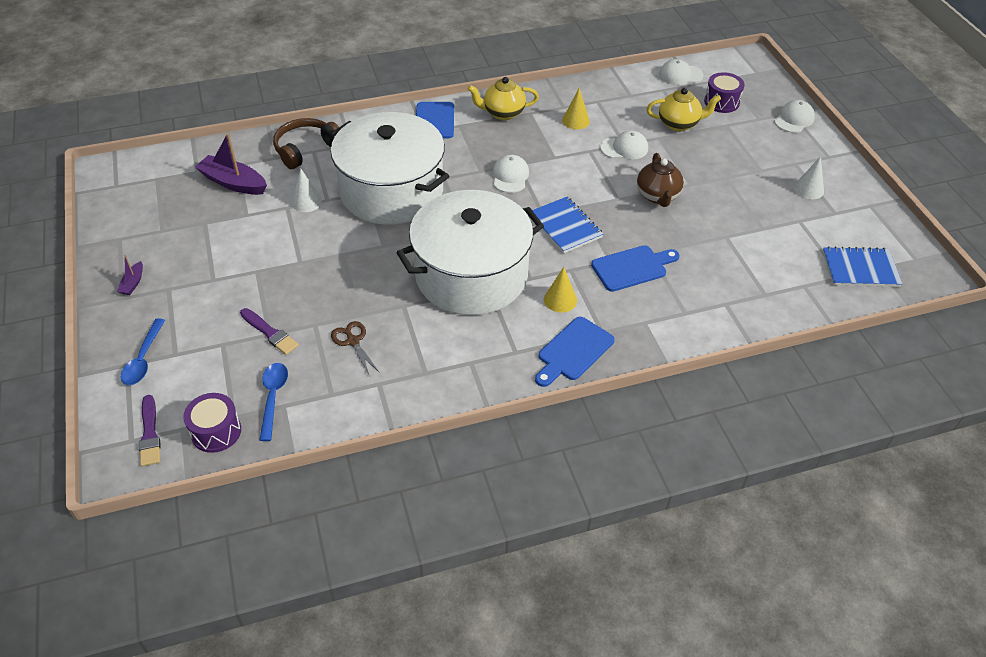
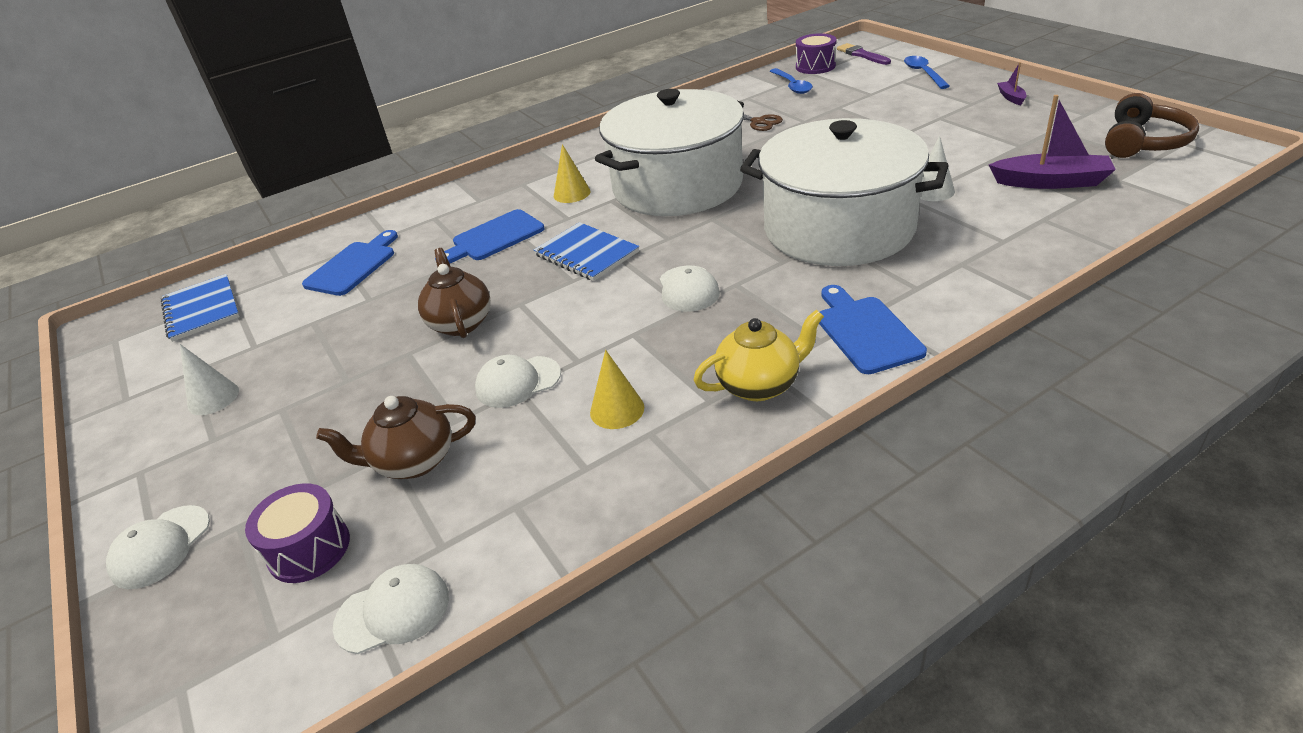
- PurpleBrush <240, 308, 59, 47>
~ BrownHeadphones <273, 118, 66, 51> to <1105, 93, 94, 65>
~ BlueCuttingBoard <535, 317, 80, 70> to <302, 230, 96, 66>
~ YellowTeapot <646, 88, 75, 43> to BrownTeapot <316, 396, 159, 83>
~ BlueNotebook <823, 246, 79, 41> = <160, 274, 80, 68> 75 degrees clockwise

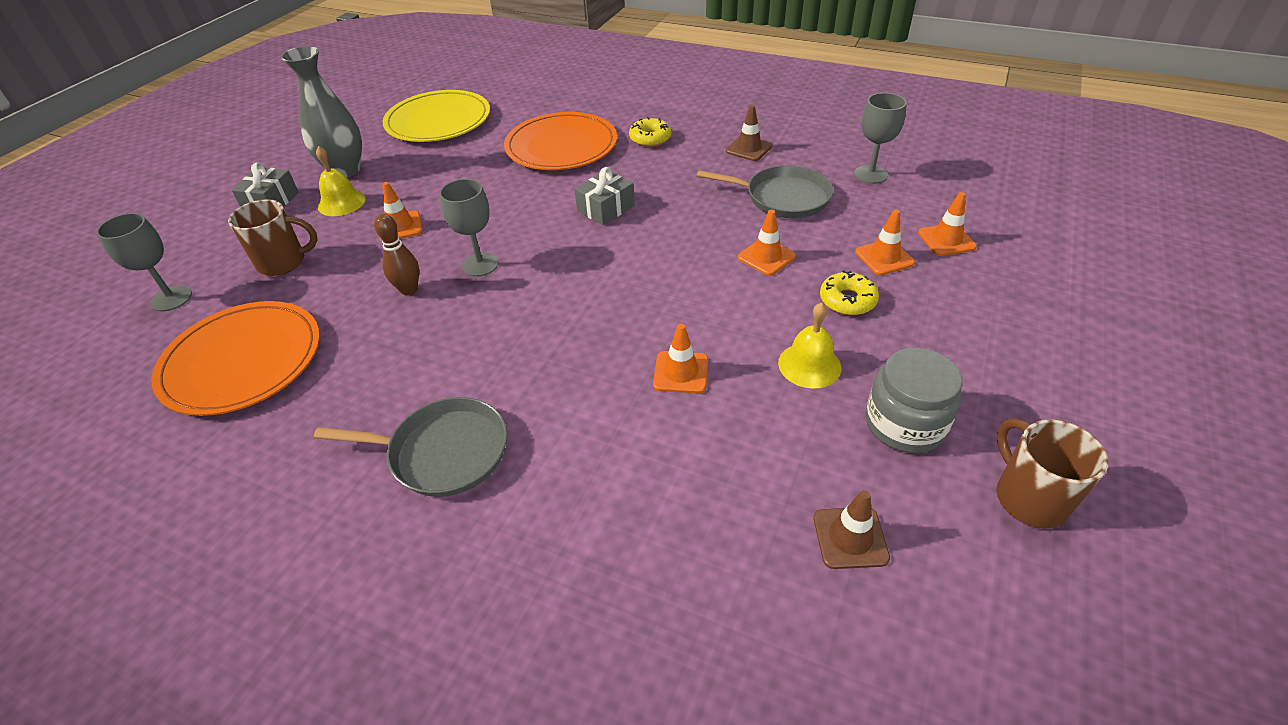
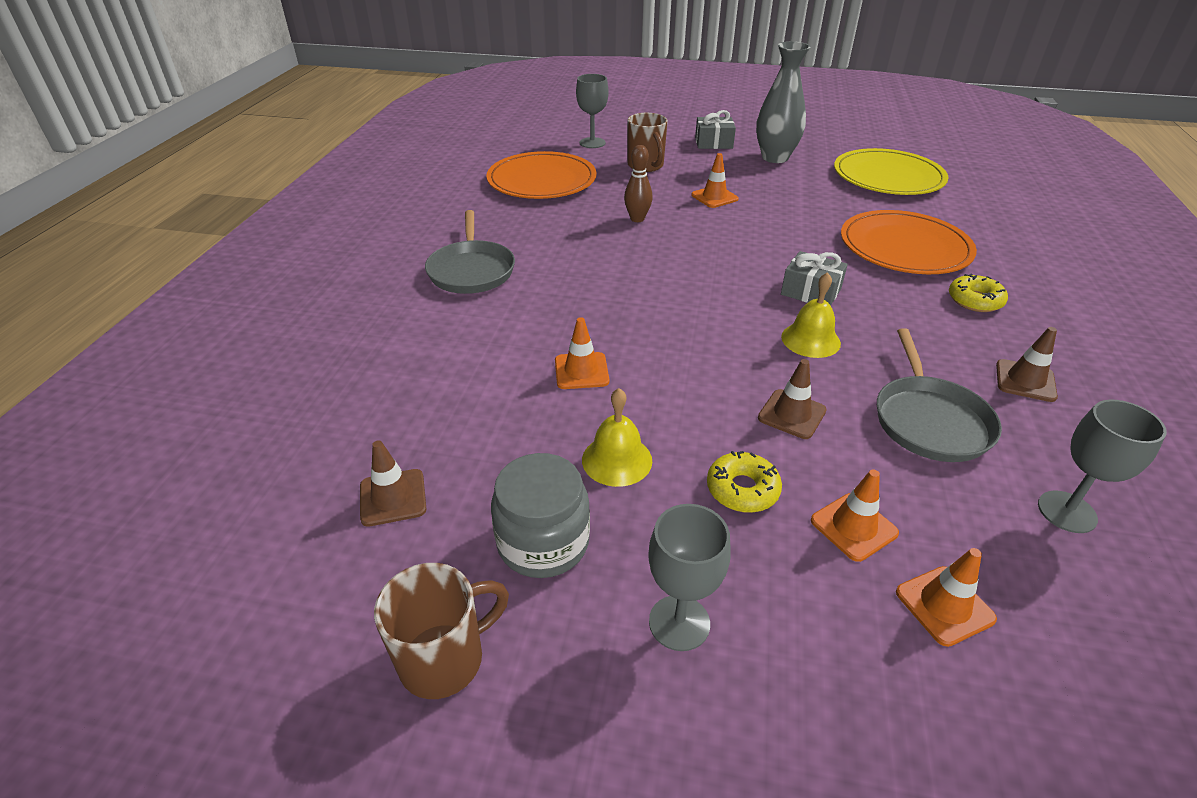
~ YellowBell <316, 146, 50, 70> to <781, 272, 60, 86>
~ GreyGoblet <439, 179, 60, 98> to <648, 504, 82, 147>
~ OrangeTrafficCone <738, 210, 58, 66> to BrownTrafficCone <758, 359, 69, 80>

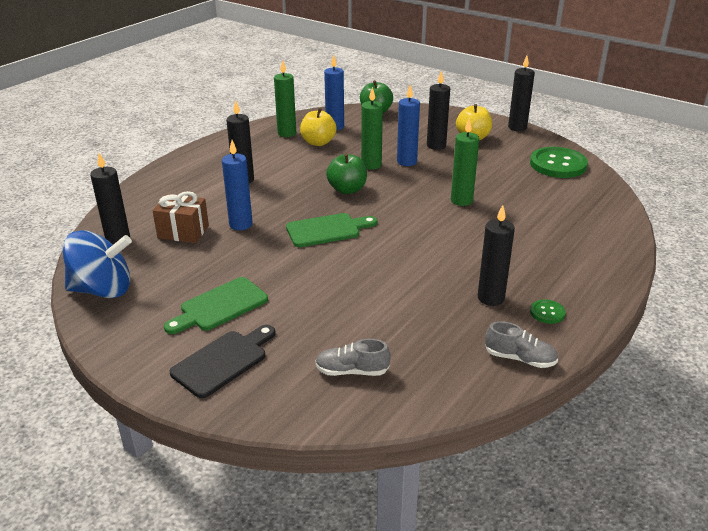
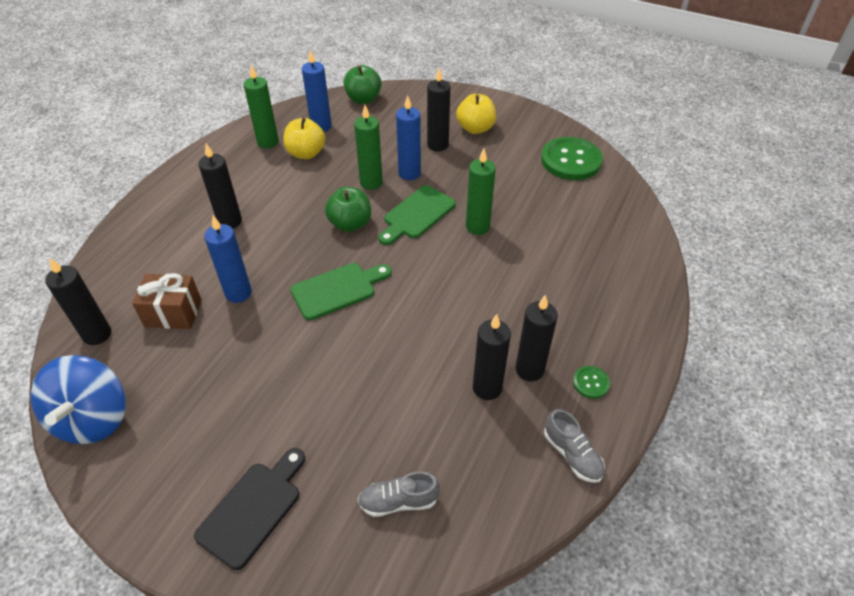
~ GreenCuttingBoard <164, 277, 104, 57> to <378, 185, 78, 60>
~ BlackCandle <508, 56, 27, 75> to <473, 314, 38, 86>
~ BlueSpinningTop <63, 230, 69, 68> = <31, 355, 95, 89> 105 degrees clockwise
~ GreyShoe <485, 321, 73, 47> = <544, 409, 61, 74> 45 degrees clockwise

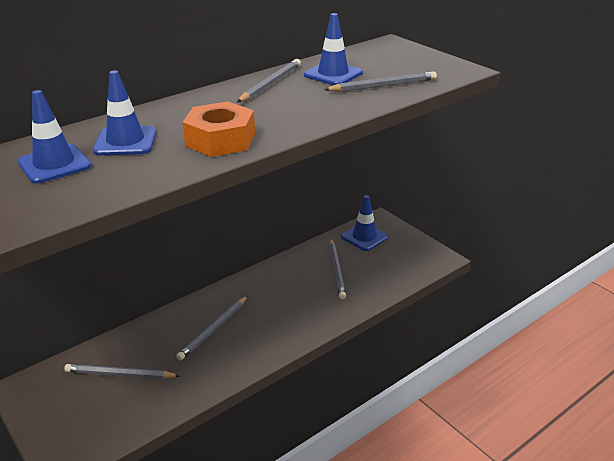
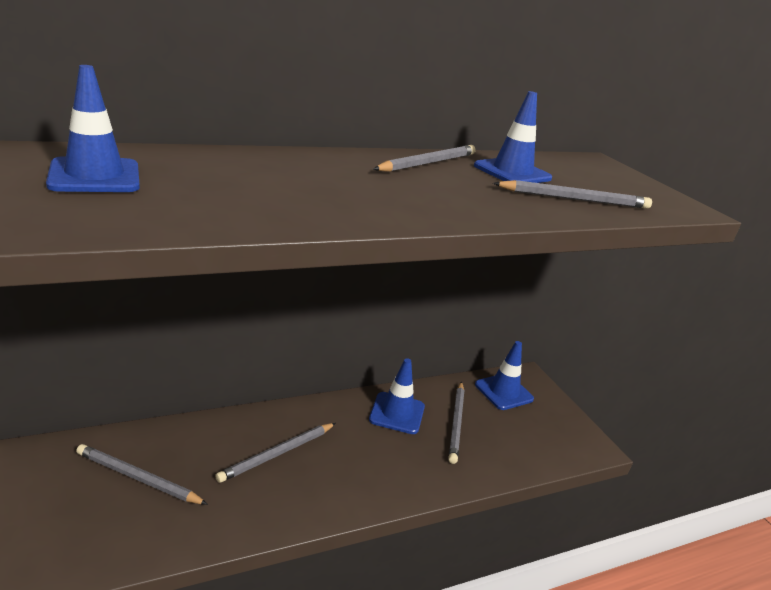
- OrangeNut <182, 101, 73, 56>
~ BlueTrafficCone <93, 70, 64, 85> to <369, 358, 56, 76>

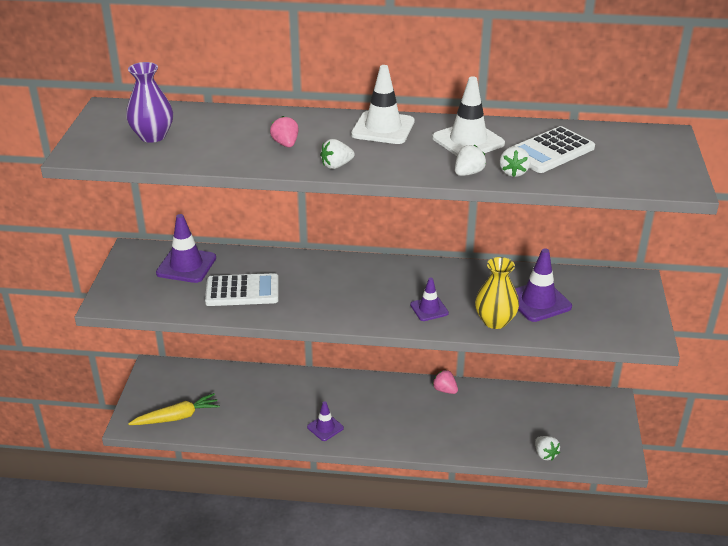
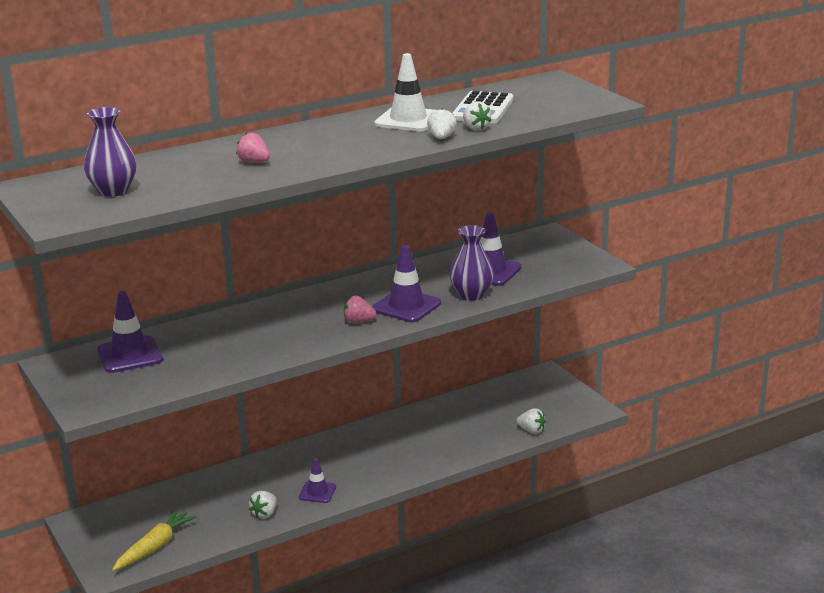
- WhiteCalculator <205, 273, 74, 33>
- WhiteTrafficCone <351, 65, 64, 79>
~ WhiteStrawberry <320, 139, 35, 30> to <249, 491, 28, 27>
~ PinkStrawberry <432, 370, 26, 24> to <344, 296, 33, 27>
~ YellowVase <475, 257, 44, 72> to PurpleVase <449, 225, 45, 76>
~ PurpleTrafficCone <410, 277, 39, 44> = <372, 245, 69, 77> x1.66

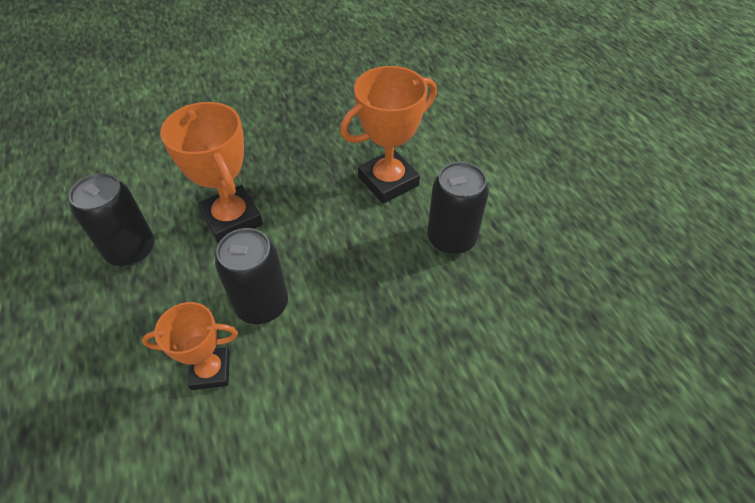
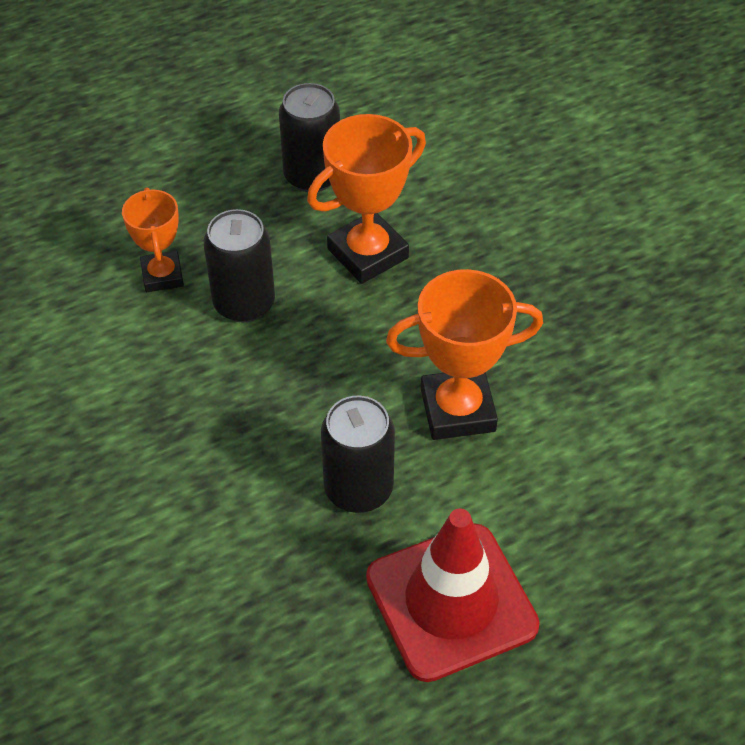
+ RedTrafficCone <366, 509, 174, 173>
~ OrangeTrophy <340, 66, 97, 137> = <386, 269, 157, 171> 60 degrees counterclockwise

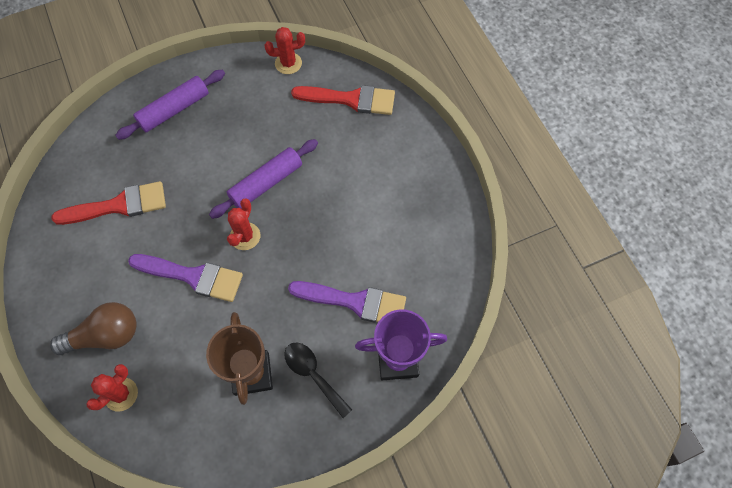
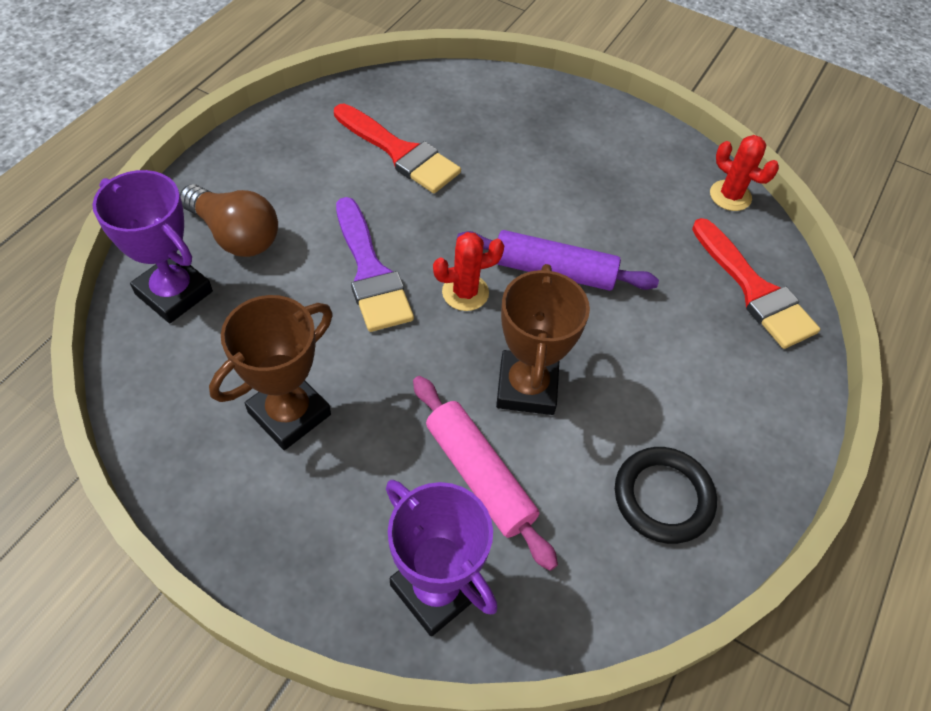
- PurpleRollingPin <115, 70, 110, 70>
- BlackSpoon <284, 342, 68, 76>
+ BrownTrophy <496, 264, 94, 151>
+ BlackRing <615, 447, 102, 97>
~ RedCactus <86, 364, 52, 48> to PurpleTrophy <92, 170, 121, 153>
~ PurpleBrush <288, 281, 118, 42> to PinkRollingPin <413, 376, 145, 195>

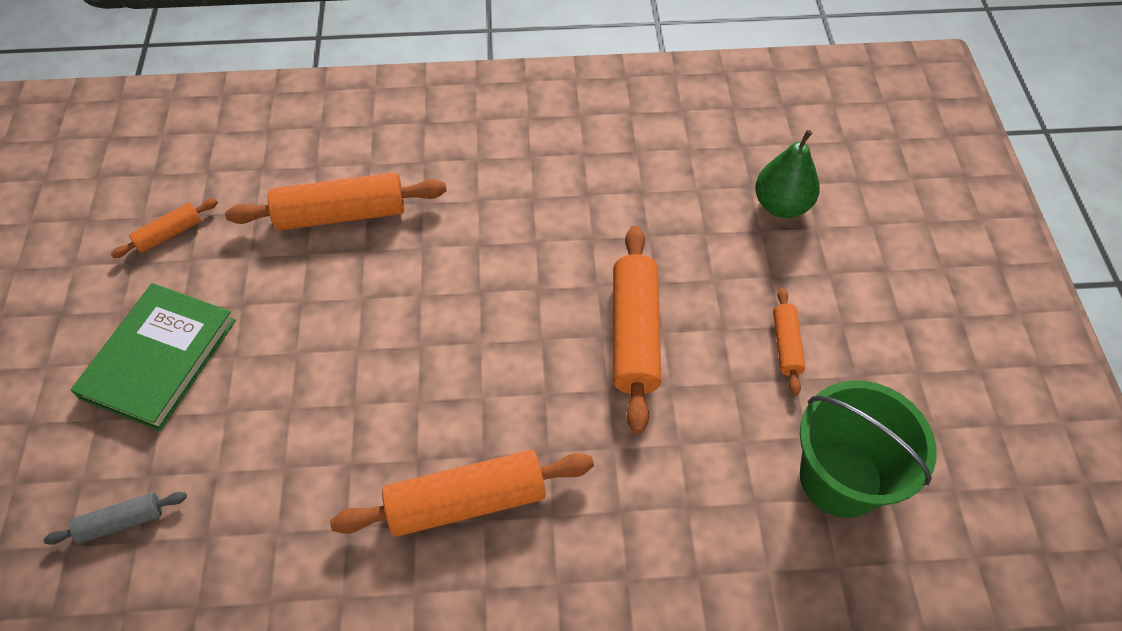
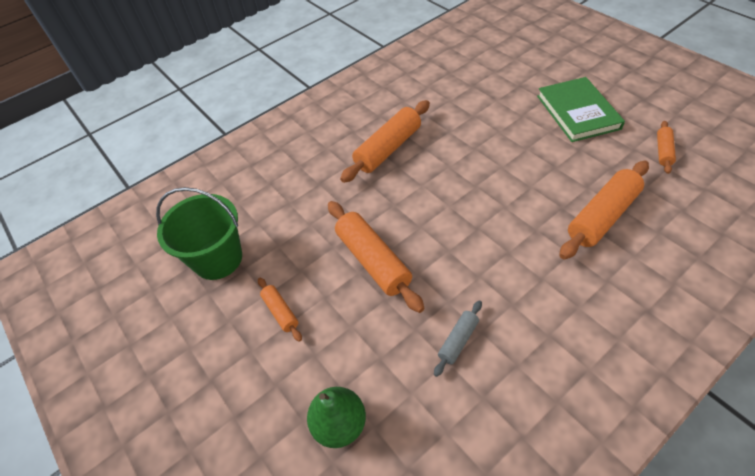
~ GreyRollingPin <43, 492, 144, 53> to <434, 300, 48, 77>

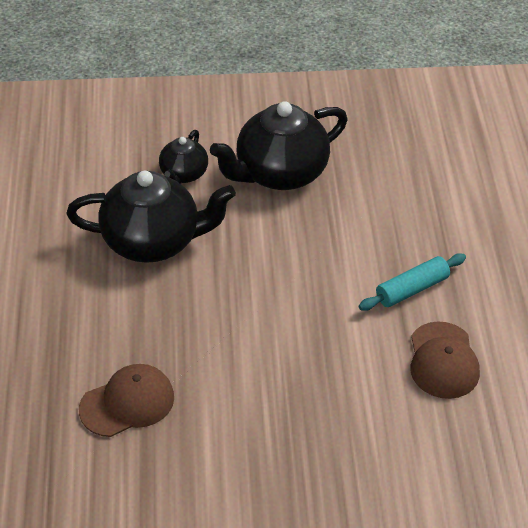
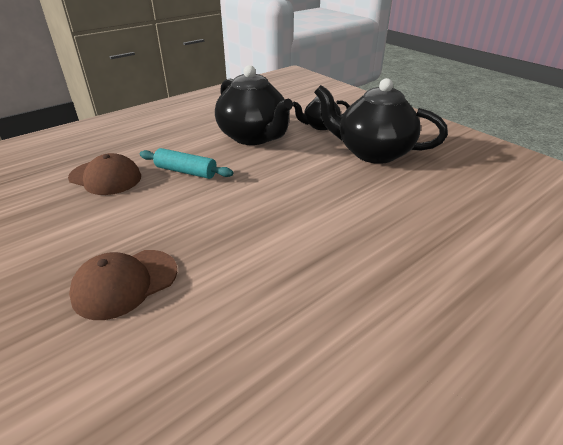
~ TurquoiseRollingPin <359, 253, 107, 58> to <140, 148, 93, 31>
~ BrownCap <410, 322, 70, 77> to <69, 250, 108, 70>

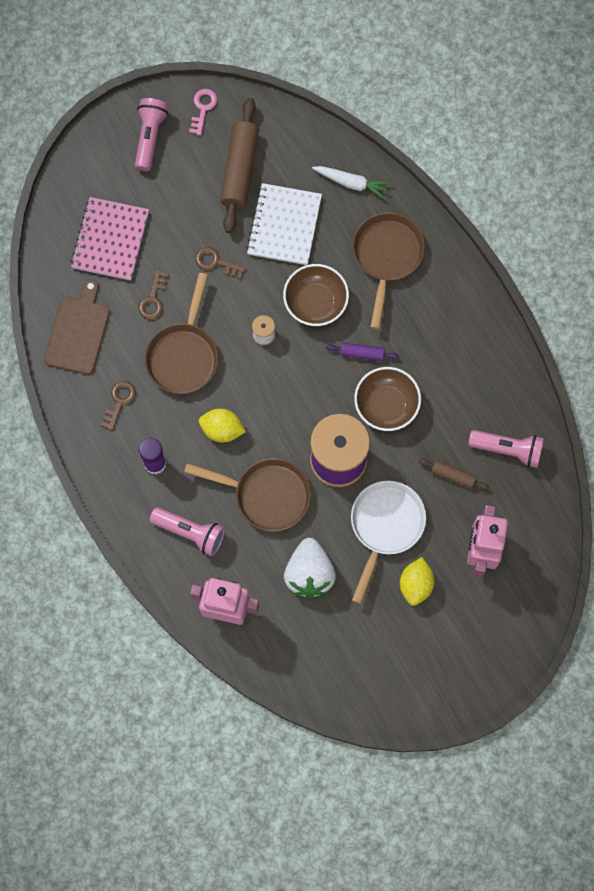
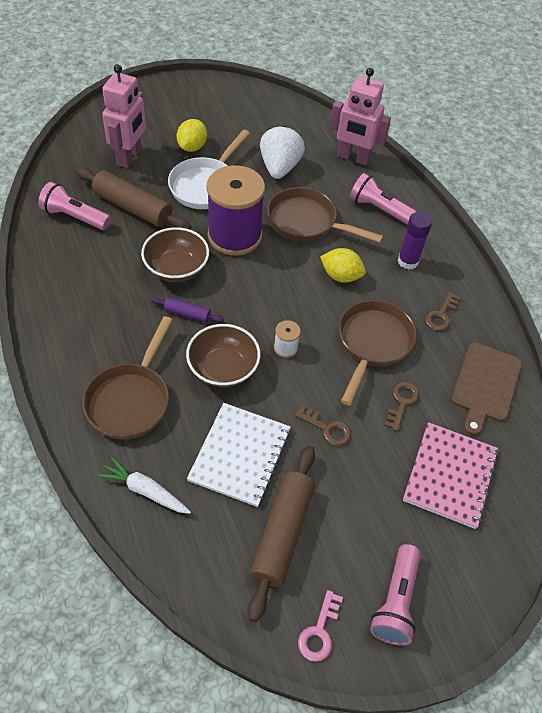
~ BrownRollingPin <418, 459, 71, 31> = <75, 167, 116, 63> x2.01

